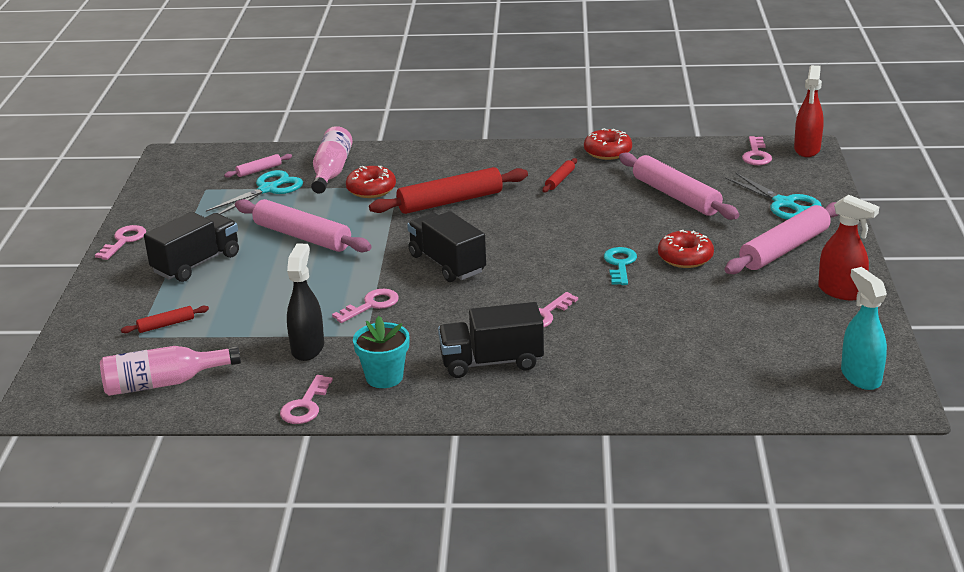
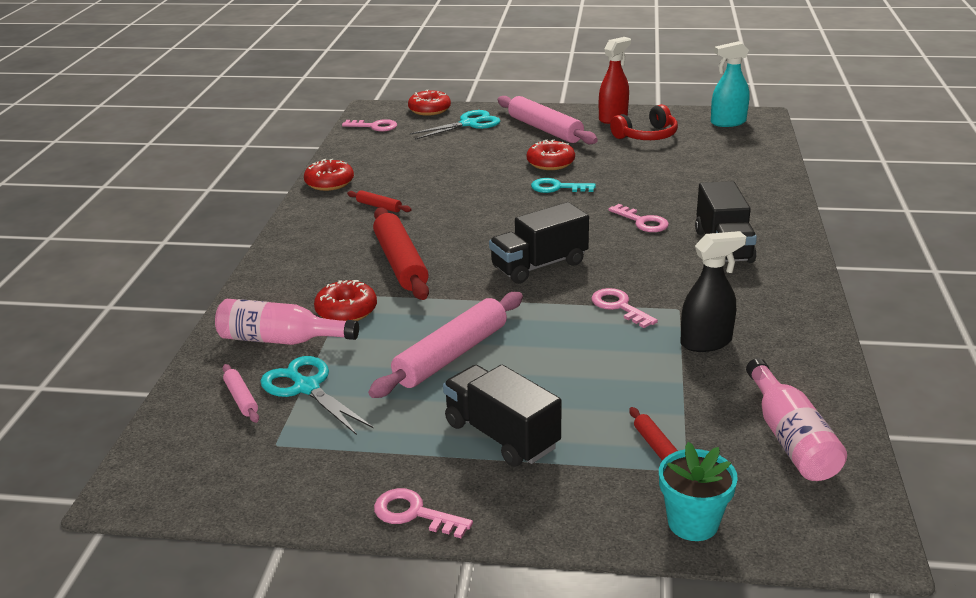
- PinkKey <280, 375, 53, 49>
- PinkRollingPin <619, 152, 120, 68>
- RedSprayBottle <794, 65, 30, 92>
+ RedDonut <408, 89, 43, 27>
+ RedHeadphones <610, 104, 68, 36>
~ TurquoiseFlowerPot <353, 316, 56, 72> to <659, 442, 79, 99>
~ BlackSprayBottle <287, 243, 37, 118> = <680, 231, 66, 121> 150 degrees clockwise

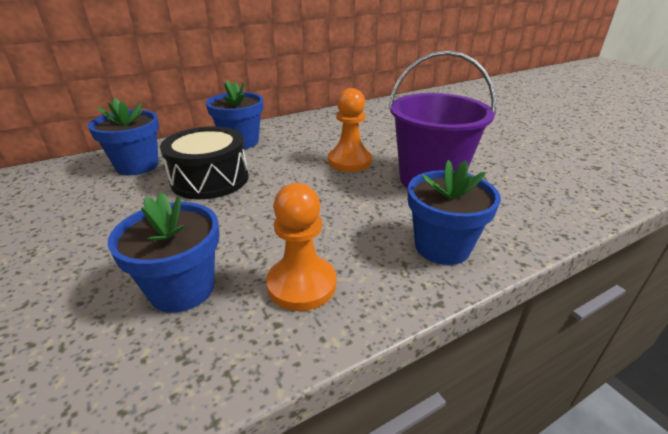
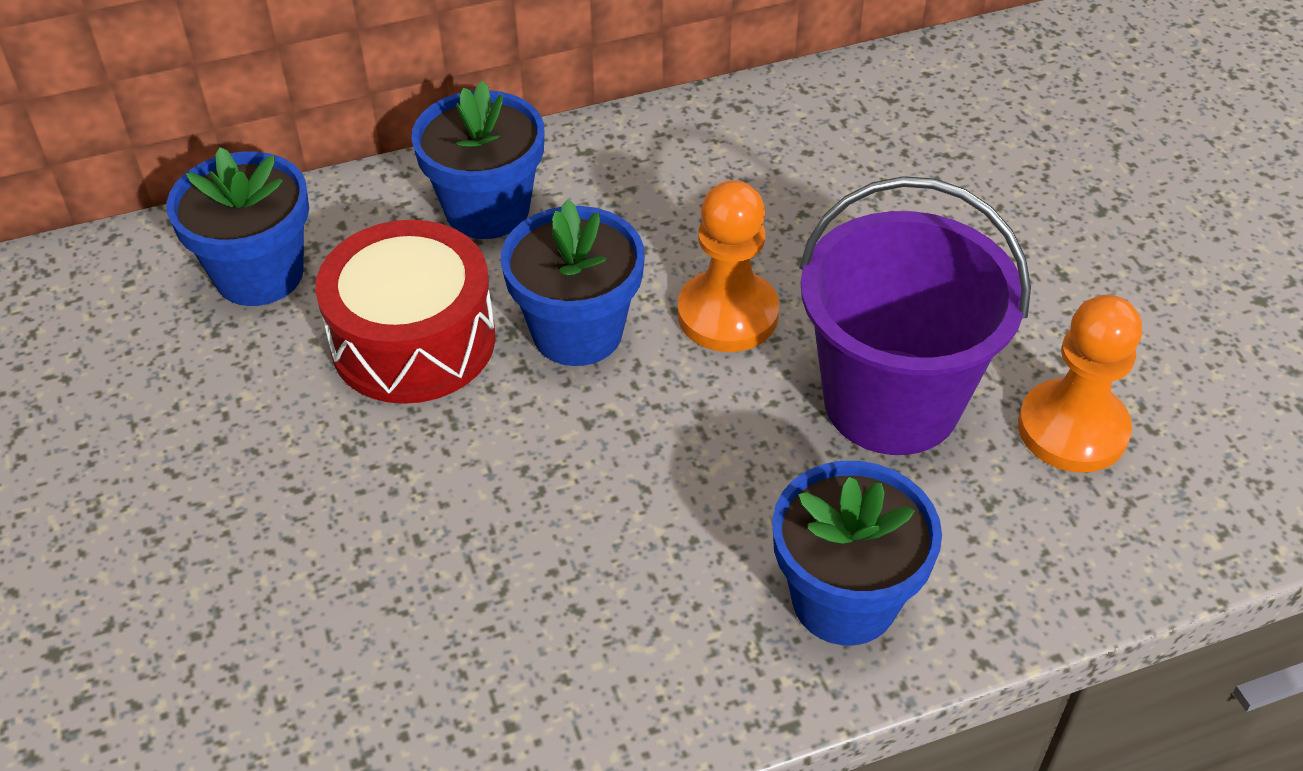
~ BlueFlowerPot <108, 193, 111, 120> to <501, 199, 144, 167>
~ OrangePawn <266, 183, 70, 128> to <1018, 295, 124, 178>
~ BlackDrum <160, 126, 89, 73> to RedDrum <315, 220, 180, 184>

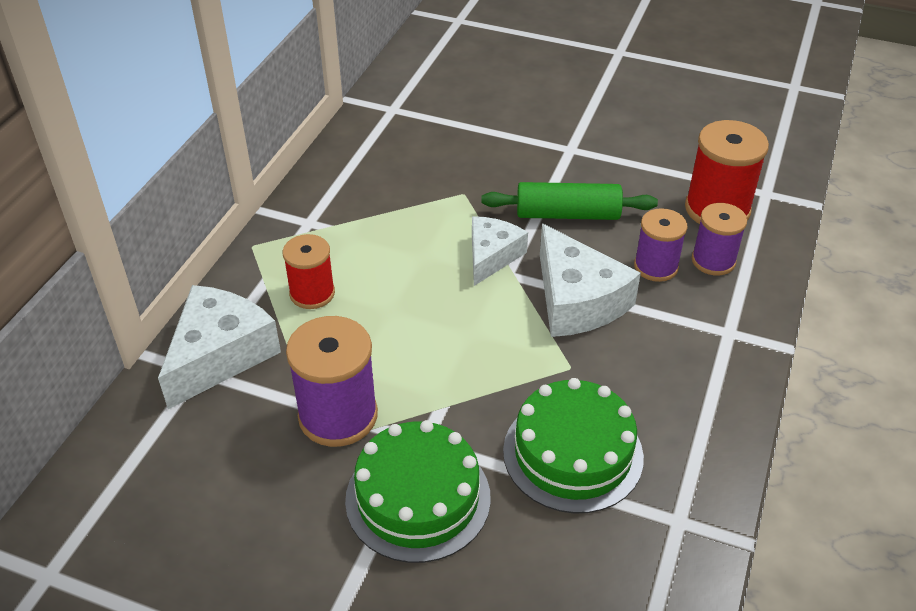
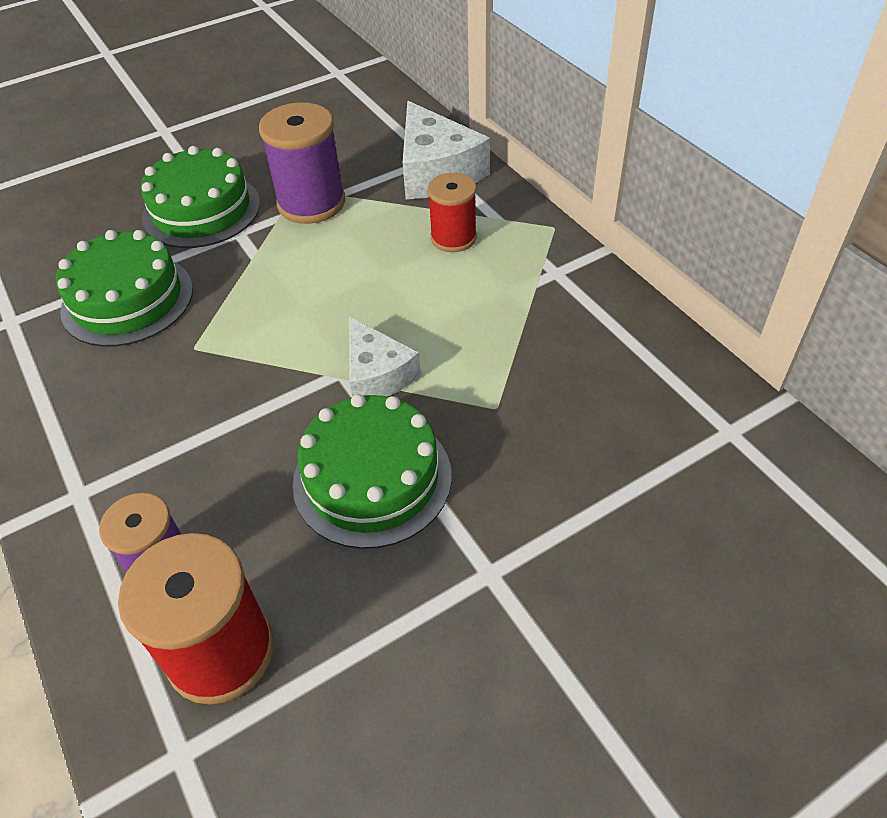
- WhiteCheese <540, 224, 101, 113>
- PurpleSpool <634, 208, 53, 74>
~ GreenRollingPin <481, 182, 177, 38> to GreenCake <292, 394, 160, 155>

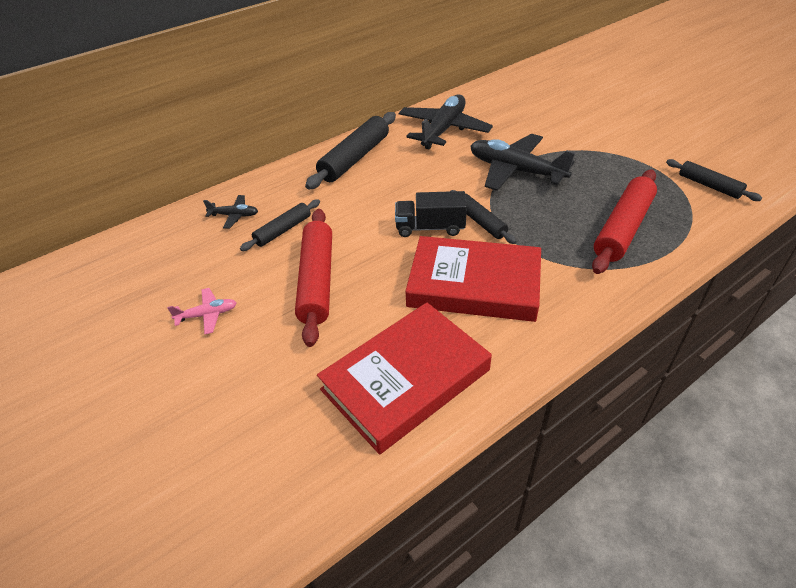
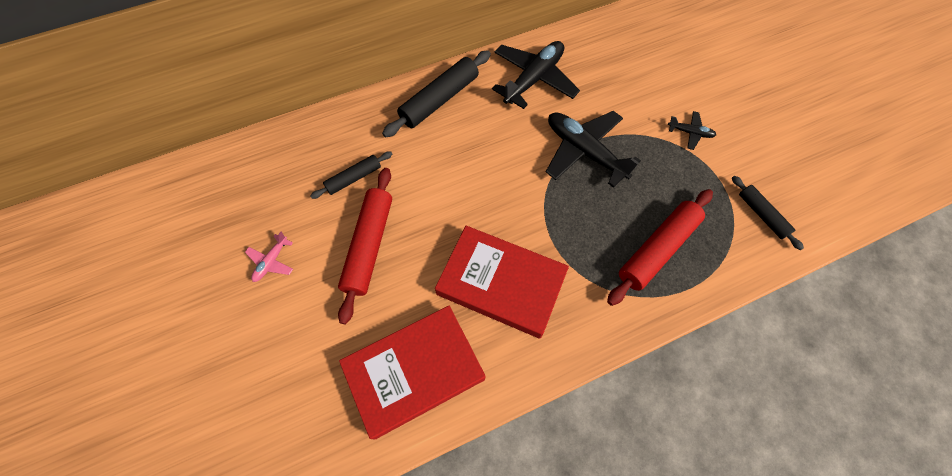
- BlackTruck <395, 191, 72, 46>
- BlackRollingPin <451, 190, 66, 54>
~ BlackPlane <203, 195, 55, 34> to <668, 111, 48, 39>
~ PinkPlane <167, 288, 70, 46> = <245, 232, 48, 50> 120 degrees clockwise

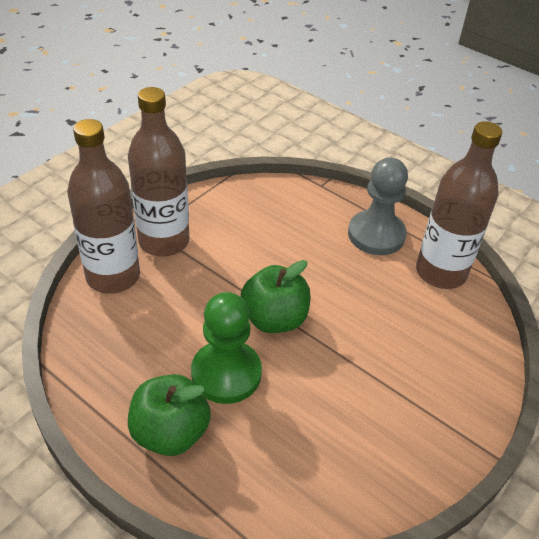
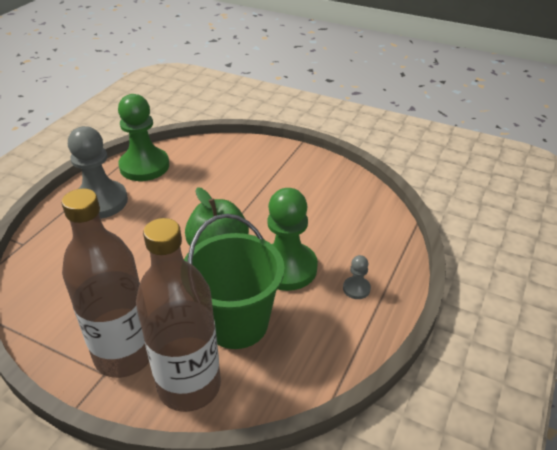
+ GreenBucket <184, 214, 101, 135>
~ GreenApple <128, 374, 83, 82> to GreyPawn <343, 255, 28, 44>
~ BrownBottle <416, 121, 87, 168> to GreenPawn <118, 94, 51, 87>

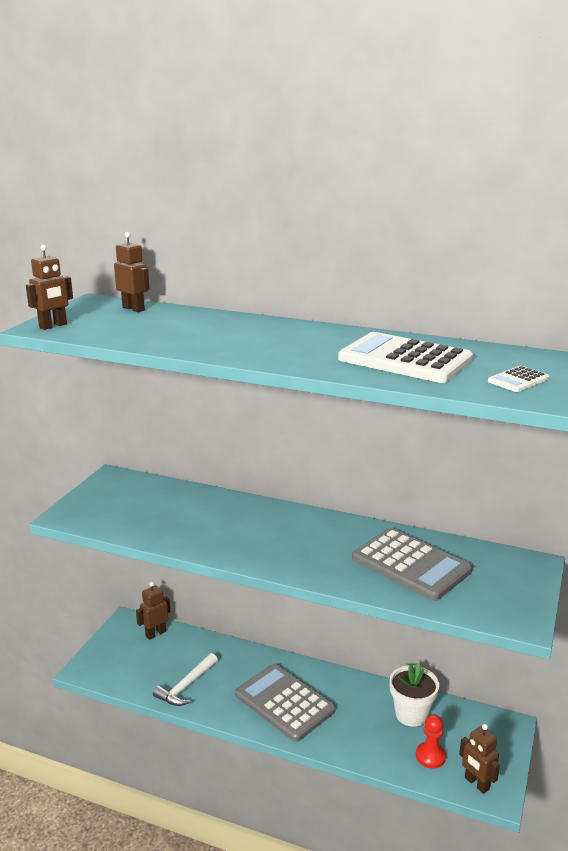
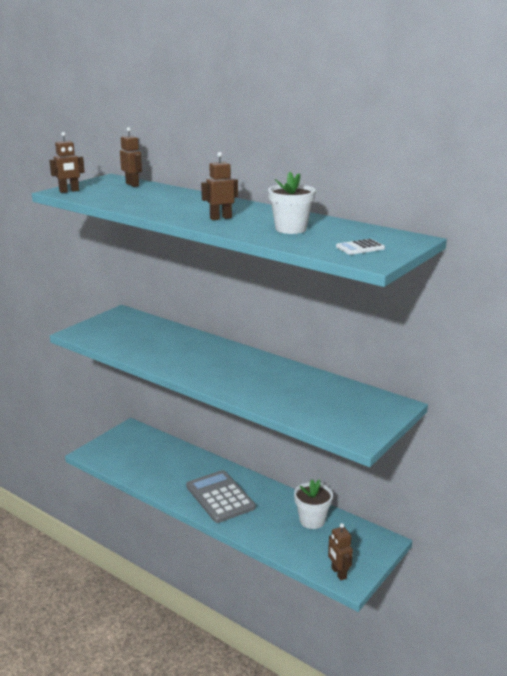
- WhiteHammer <153, 653, 65, 53>
- GreyCalculator <352, 528, 120, 73>
- RedPawn <416, 714, 30, 54>
~ BrownRobot <136, 582, 34, 58> to <201, 152, 37, 68>
~ WhiteCalculator <338, 332, 135, 51> to WhiteFlowerPot <268, 172, 48, 62>

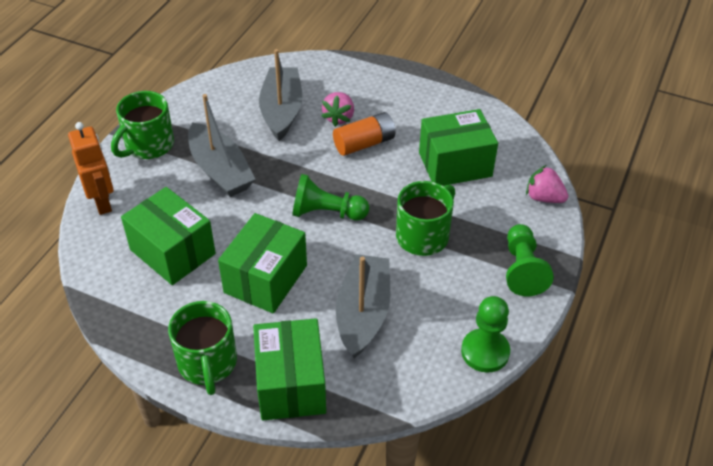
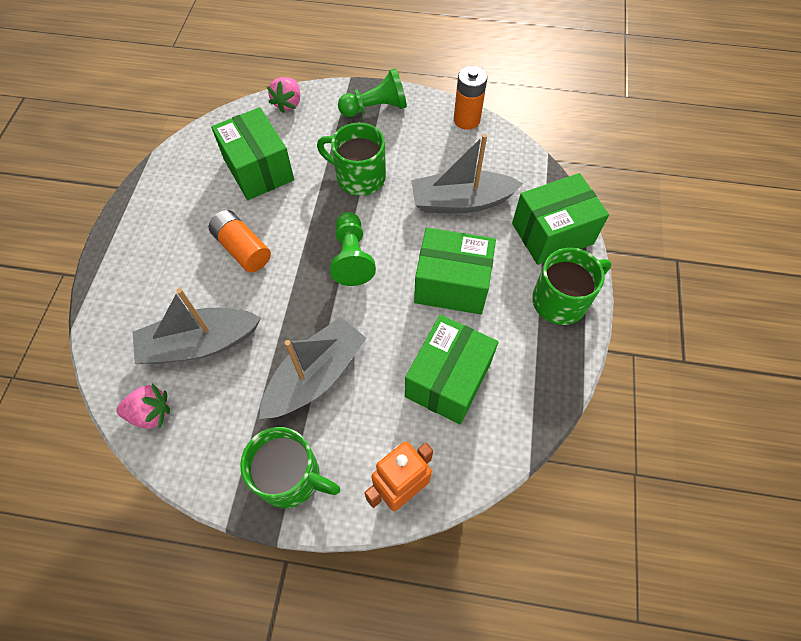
~ PinkStrawberry <321, 92, 33, 35> to <116, 384, 54, 45>
~ GreenPawn <461, 296, 49, 77> to OrangeBattery <454, 66, 33, 64>

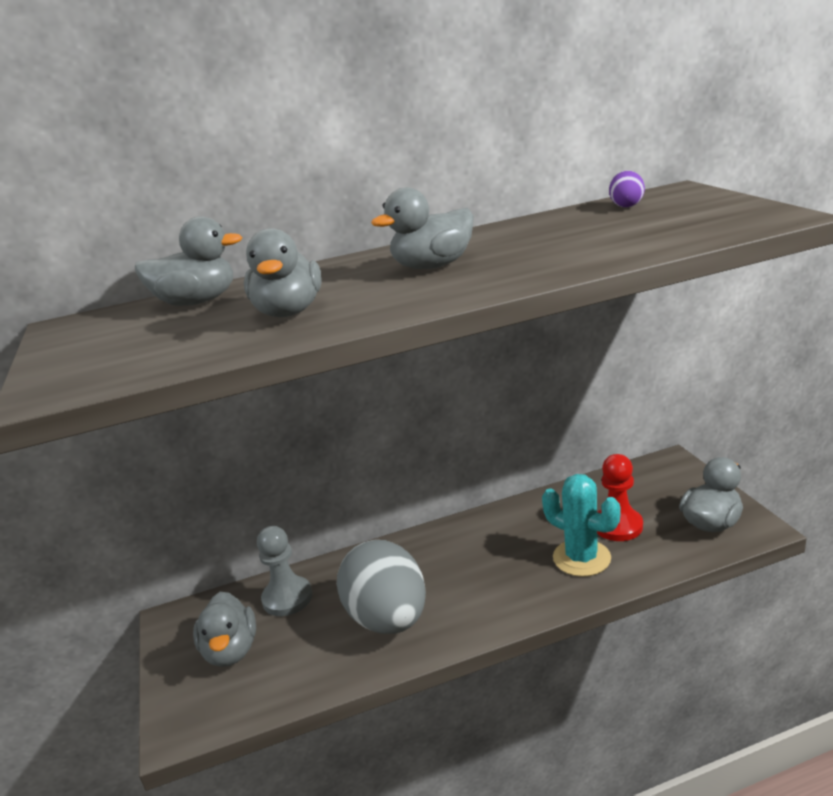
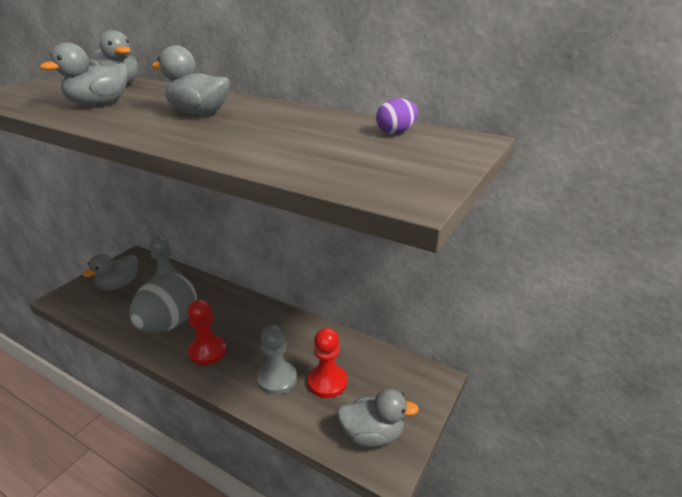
+ RedPawn <187, 299, 39, 66>
~ TurquoiseCactus <542, 474, 79, 103> to GreyPawn <257, 325, 40, 70>

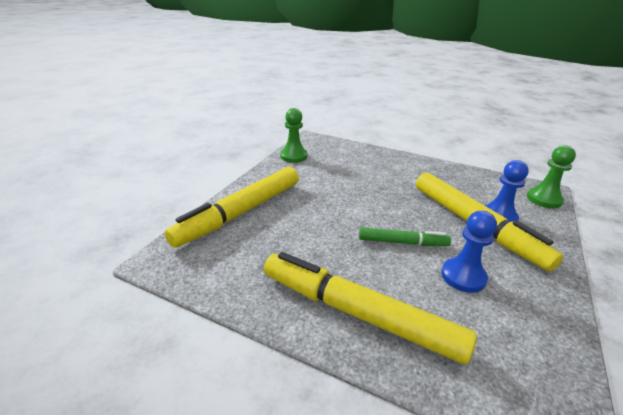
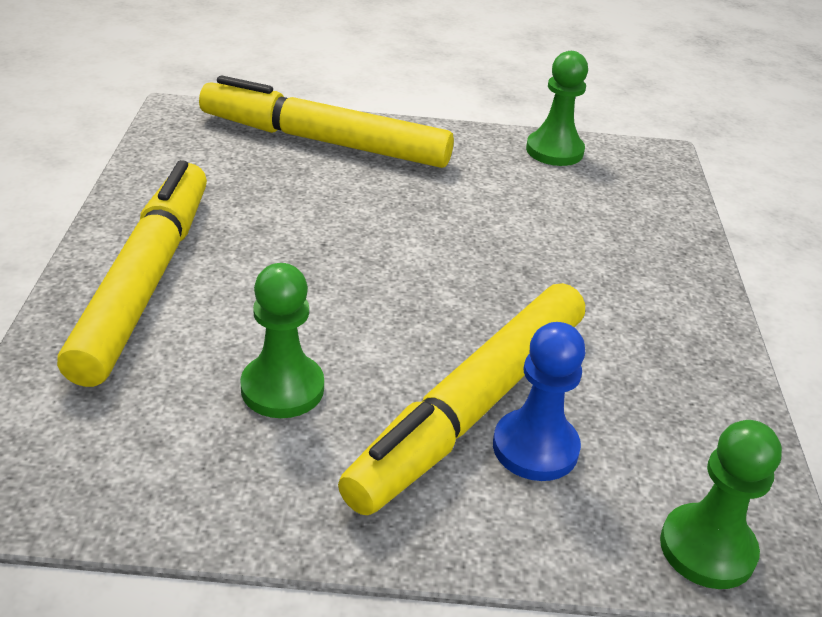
- GreenMarker <359, 227, 92, 19>
~ BluePawn <441, 211, 56, 82> to GreenPawn <240, 263, 84, 155>

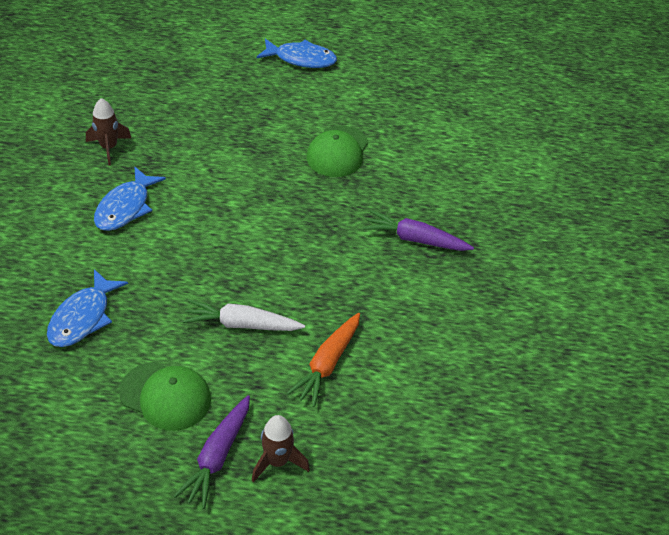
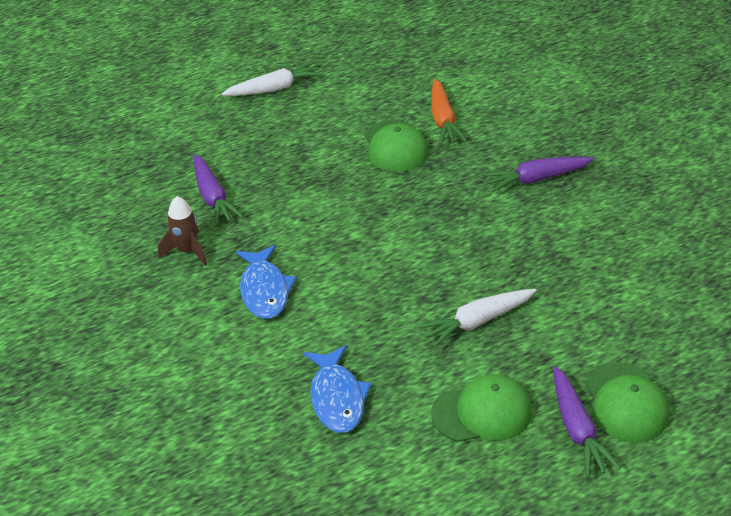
+ PurpleCarrot <194, 154, 50, 72>
~ OrangeCarrot <287, 313, 73, 94> to <431, 79, 36, 66>
~ BrownRocket <252, 415, 58, 68> to GreenCap <586, 362, 84, 80>
~ BlueFish <257, 38, 80, 30> to WhiteCarrot <221, 61, 102, 35>

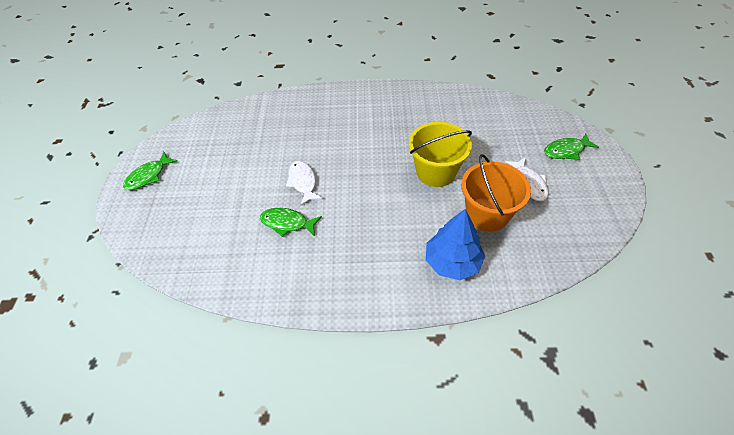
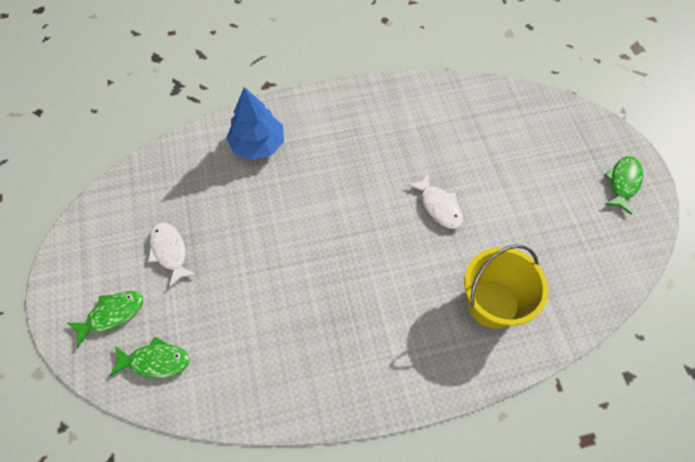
- OrangeBucket <461, 154, 70, 78>
~ GreenFish <260, 208, 62, 29> to <109, 337, 81, 41>
~ YellowBucket <409, 122, 63, 65> to <464, 244, 84, 85>

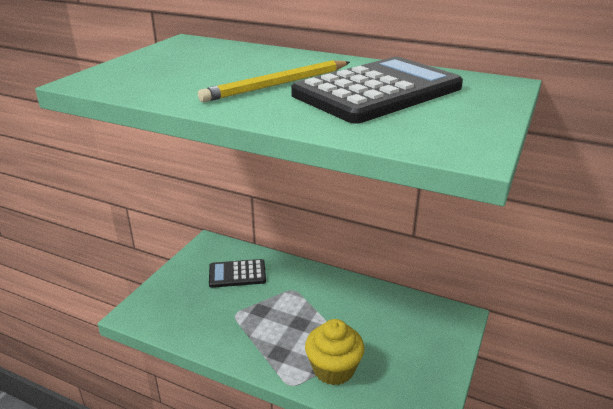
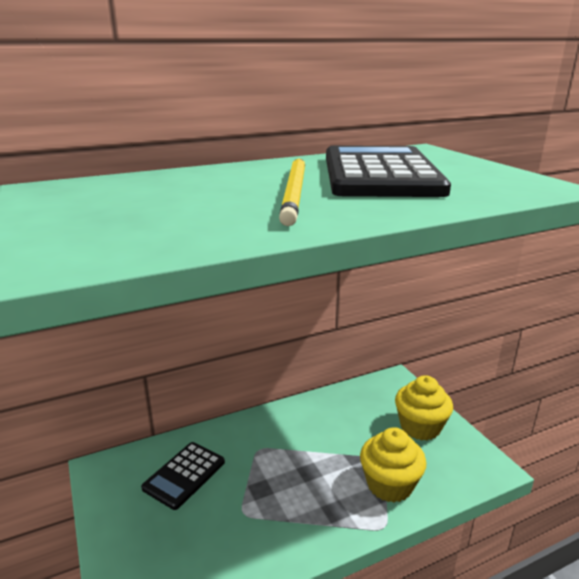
+ YellowCupcake <395, 375, 58, 66>

